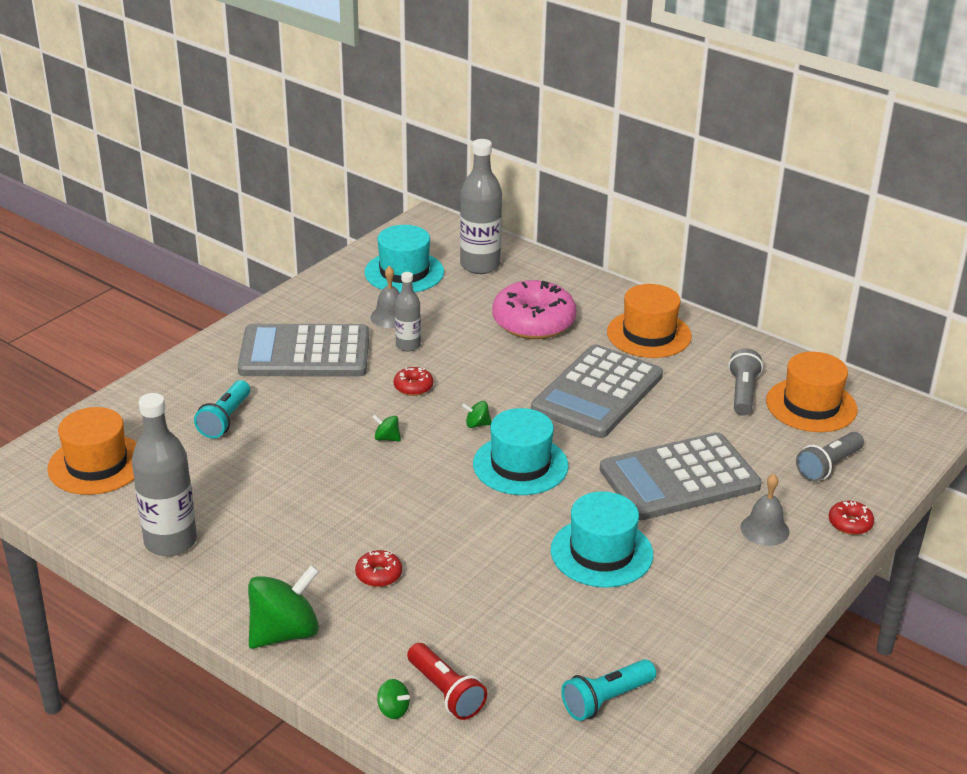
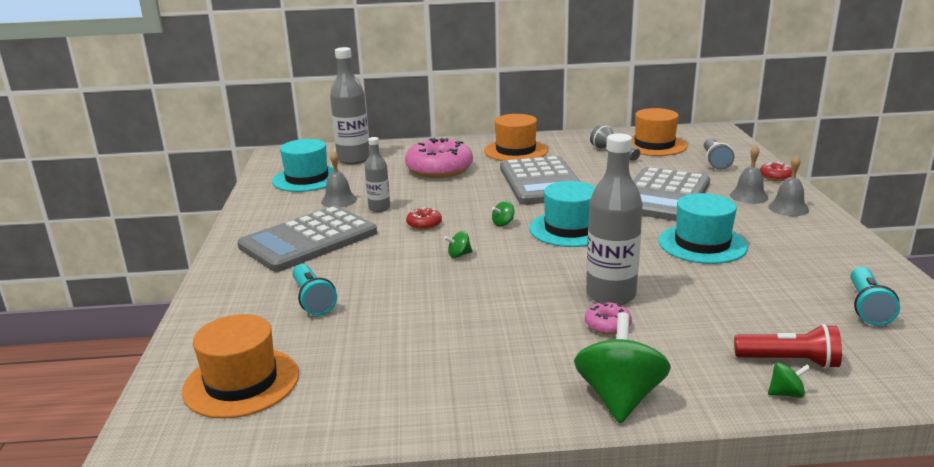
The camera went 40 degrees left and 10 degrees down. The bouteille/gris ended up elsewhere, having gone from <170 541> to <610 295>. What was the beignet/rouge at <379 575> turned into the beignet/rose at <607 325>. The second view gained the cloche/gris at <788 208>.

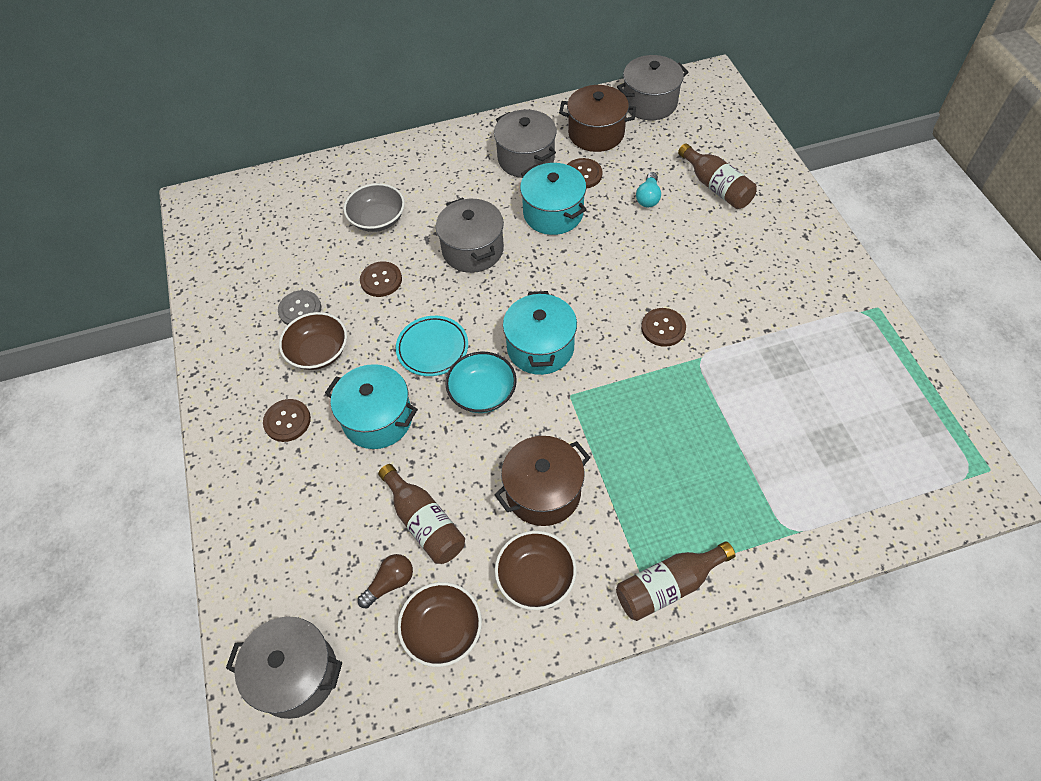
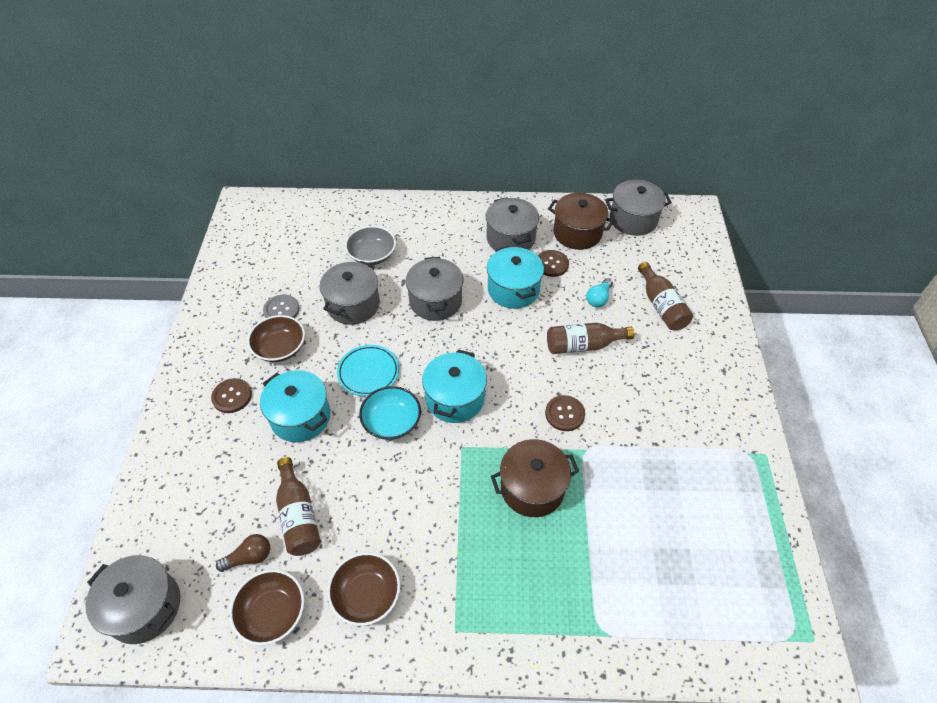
The camera went 15 degrees right and 5 degrees down. Where the bouton/marron stood at <381 280>, the marmite/gris came to stand at <353 305>. The marmite/marron ended up elsewhere, having gone from <543 492> to <532 488>. The bouteille/marron ended up elsewhere, having gone from <668 586> to <583 345>.

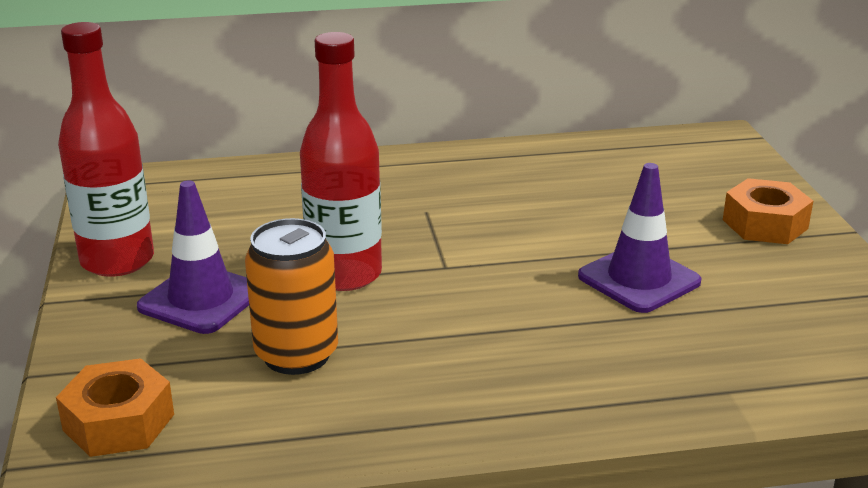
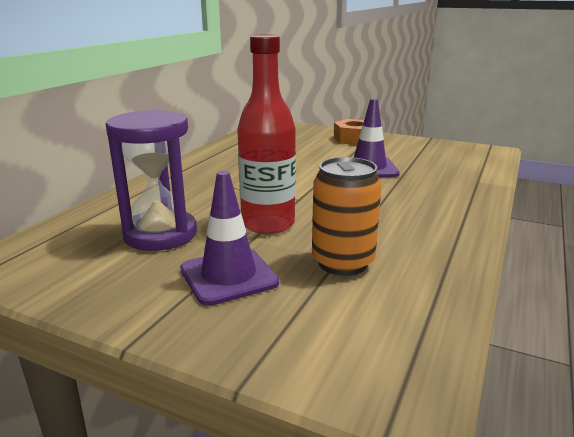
The camera went 55 degrees left and 5 degrees down. The second view lost the écrou/orange at <118 422>. The second view lost the bouteille/rouge at <117 261>. The second view gained the sablier/violet at <160 234>.

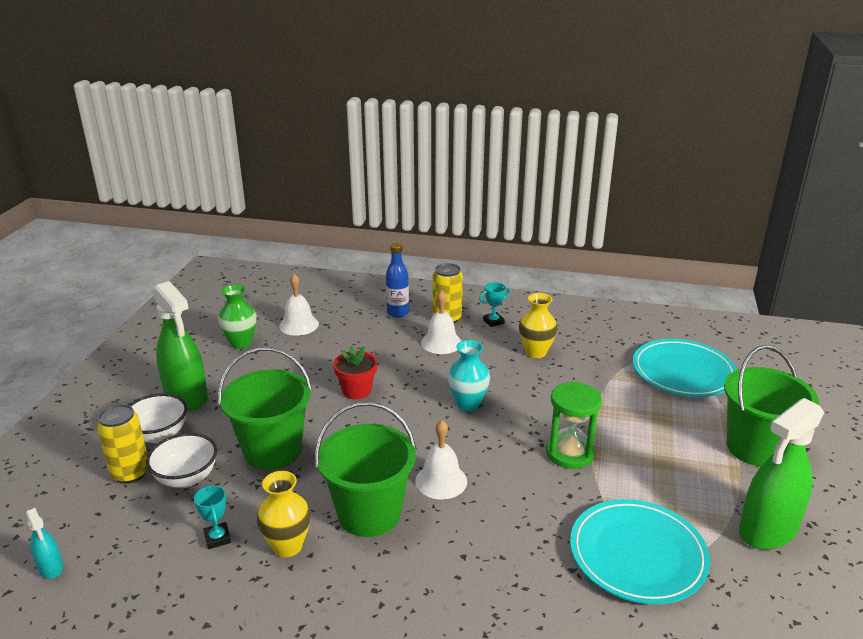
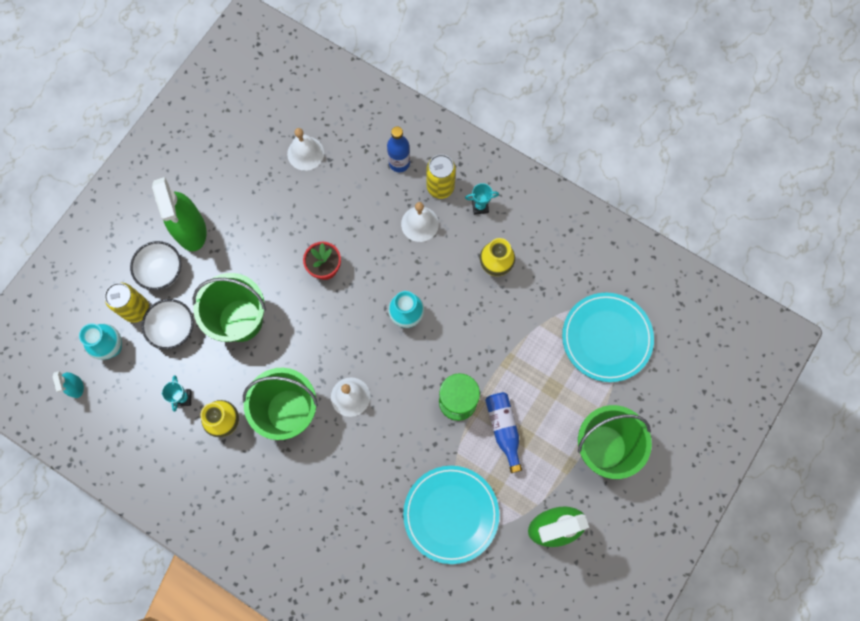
The camera went 20 degrees right and 45 degrees up. The second view lost the vase/vert at <241 343>. The second view gained the vase/turquoise at <112 347>. The second view gained the bouteille/bleu at <503 429>.

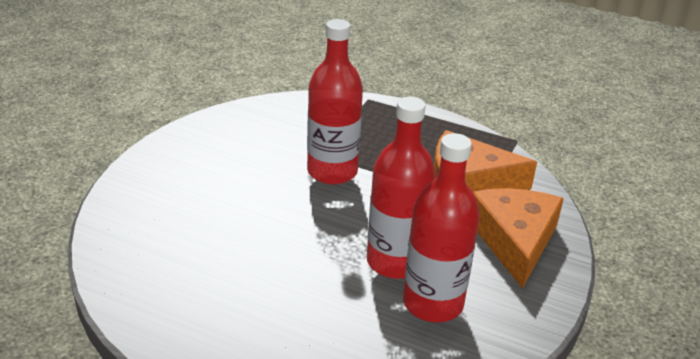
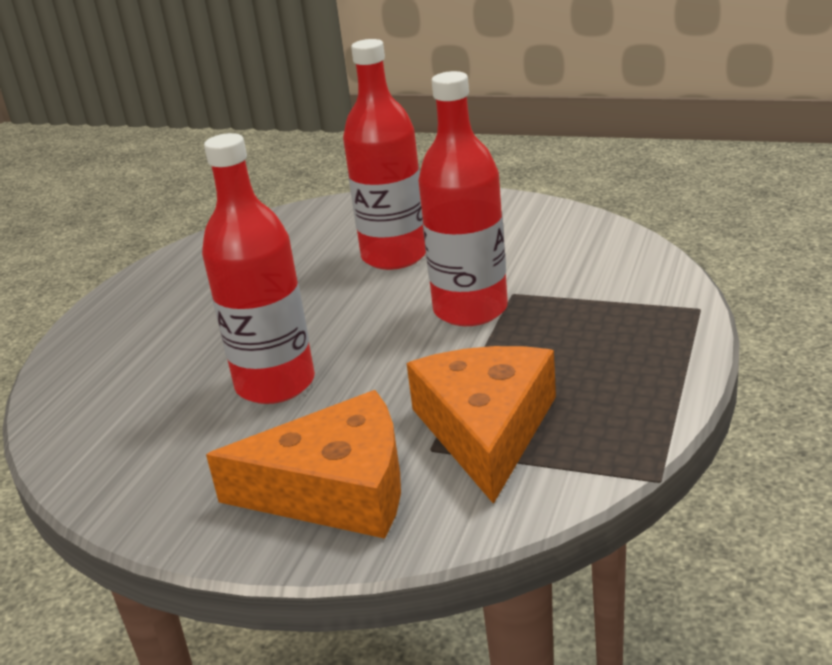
The camera went 90 degrees right and 5 degrees down. The bouteille/rouge ended up elsewhere, having gone from <433 303> to <394 256>.

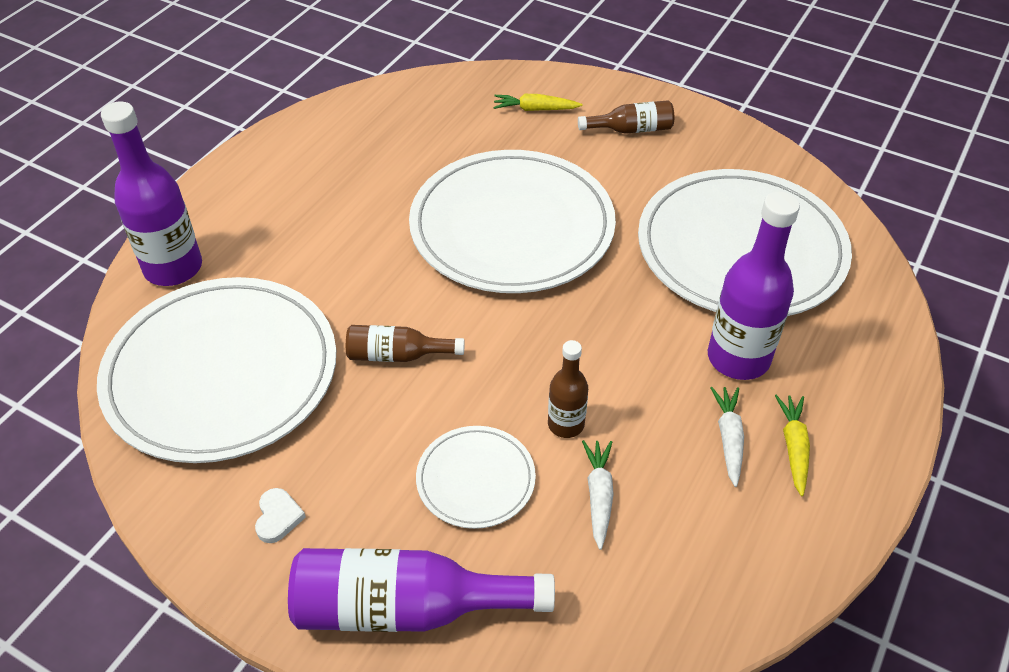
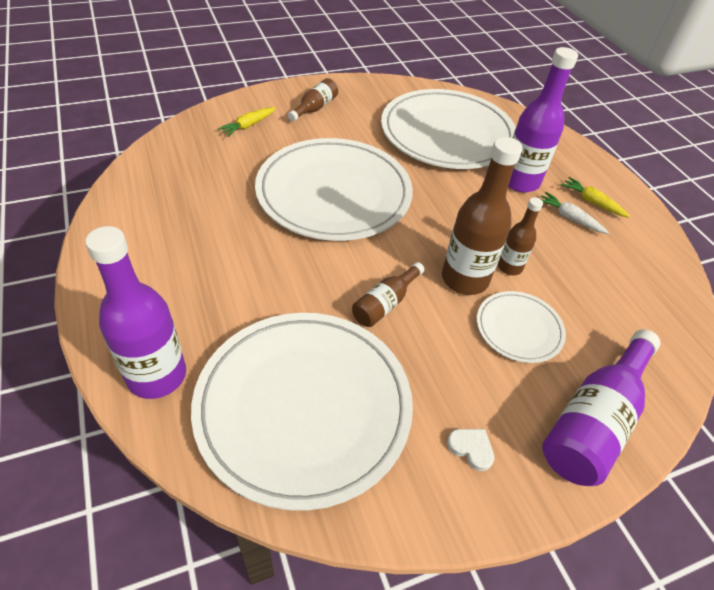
The camera went 55 degrees left and 0 degrees up. The second view lost the carotte/blanc at <599 496>. The second view gained the bouteille/marron at <464 279>.

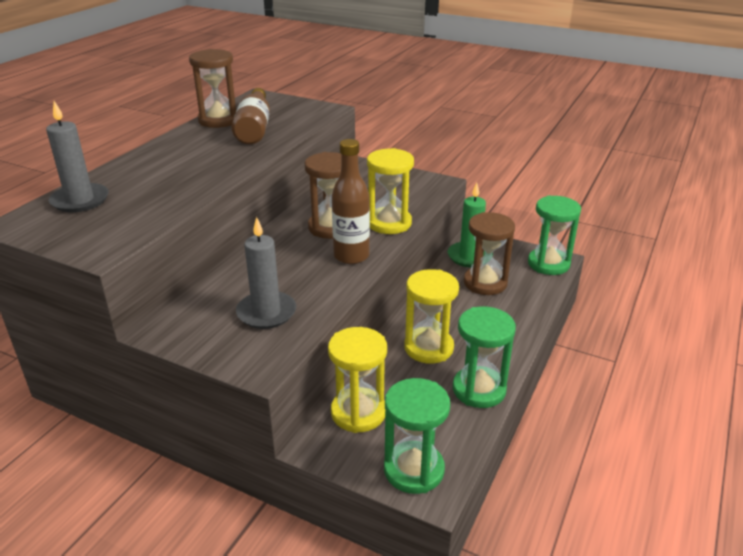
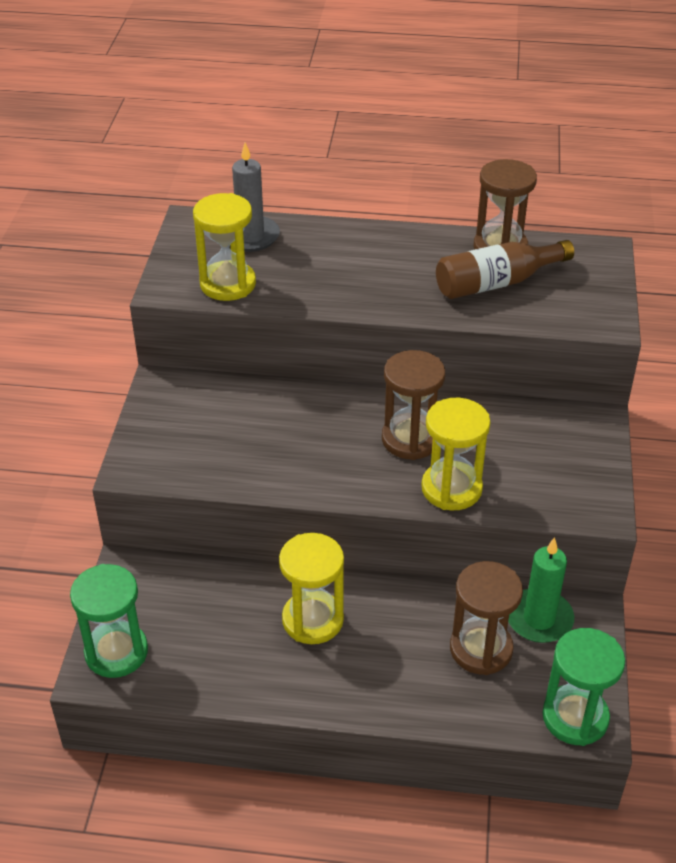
The camera went 70 degrees right and 10 degrees up. The second view lost the bougie/gris at <266 313>. The sablier/jaune ended up elsewhere, having gone from <358 412> to <228 284>. The second view lost the bouteille/marron at <351 256>. The second view lost the sablier/vert at <479 390>.

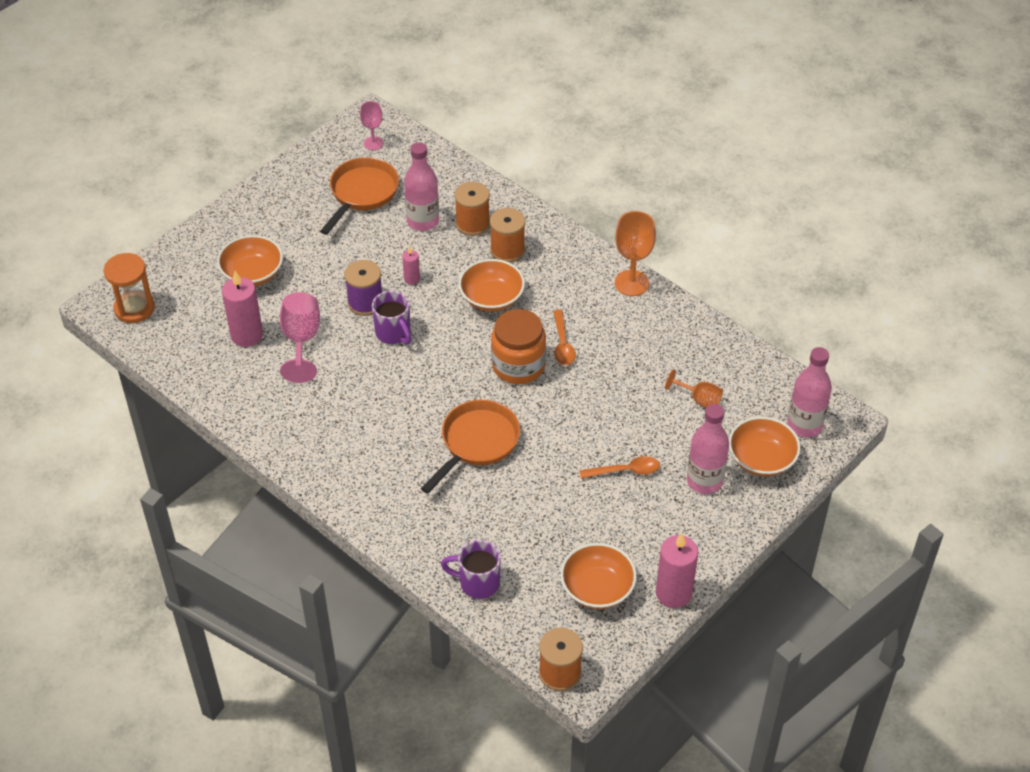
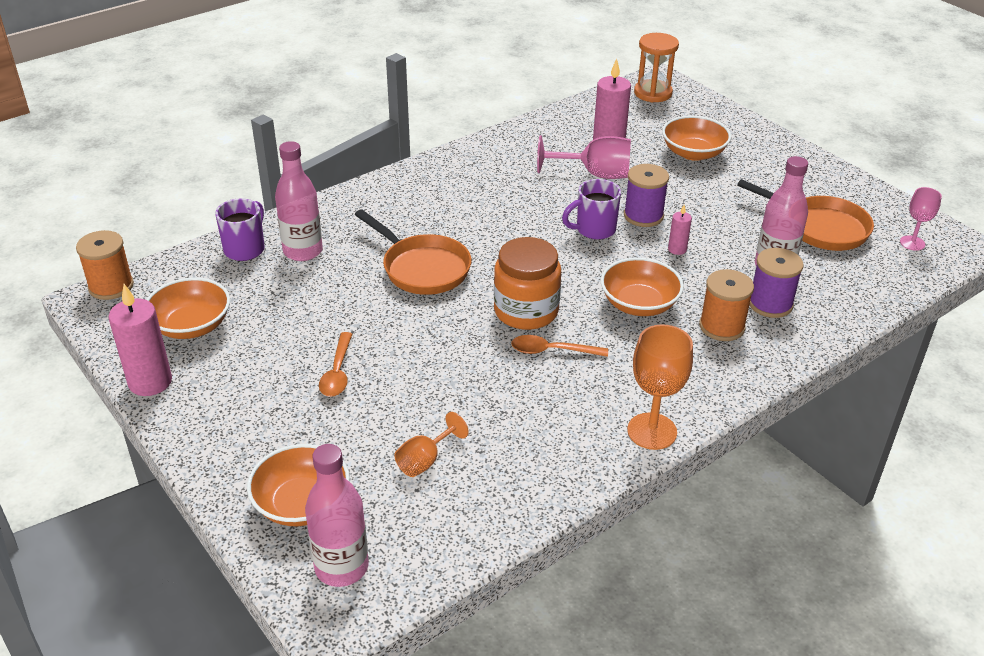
The camera went 100 degrees right and 10 degrees down. What was the bobine/orange at <472 224> turned into the bobine/violet at <770 304>. The bouteille/rose ended up elsewhere, having gone from <704 481> to <303 251>.

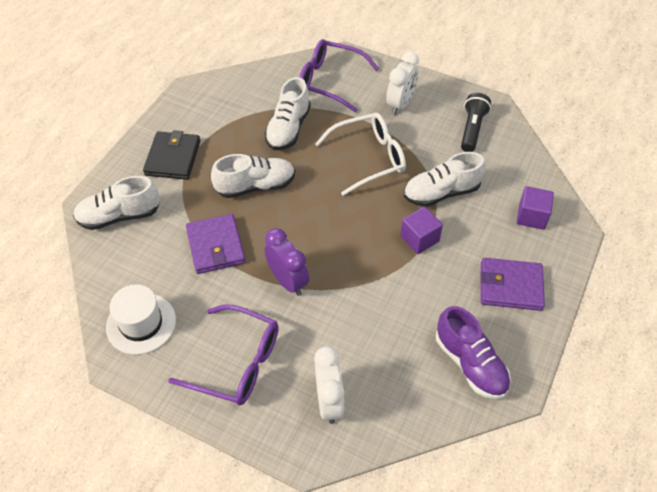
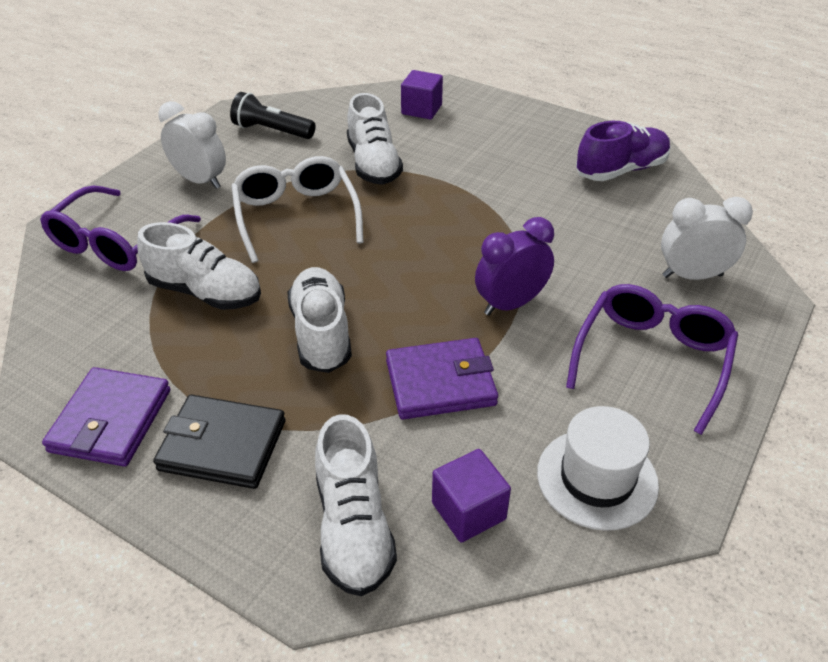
The camera went 85 degrees left and 10 degrees down. The cube/violet ended up elsewhere, having gone from <419 239> to <468 511>. The portefeuille/violet ended up elsewhere, having gone from <510 286> to <111 420>.

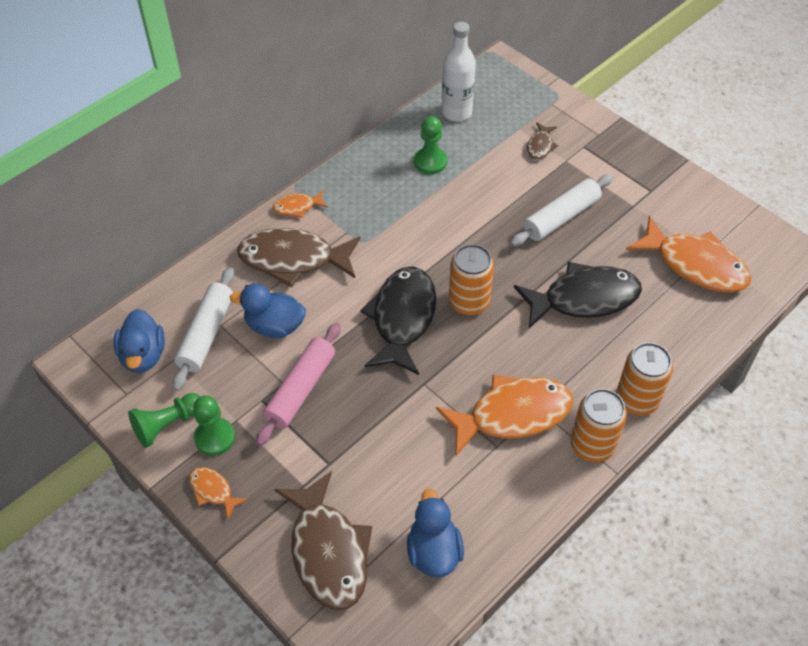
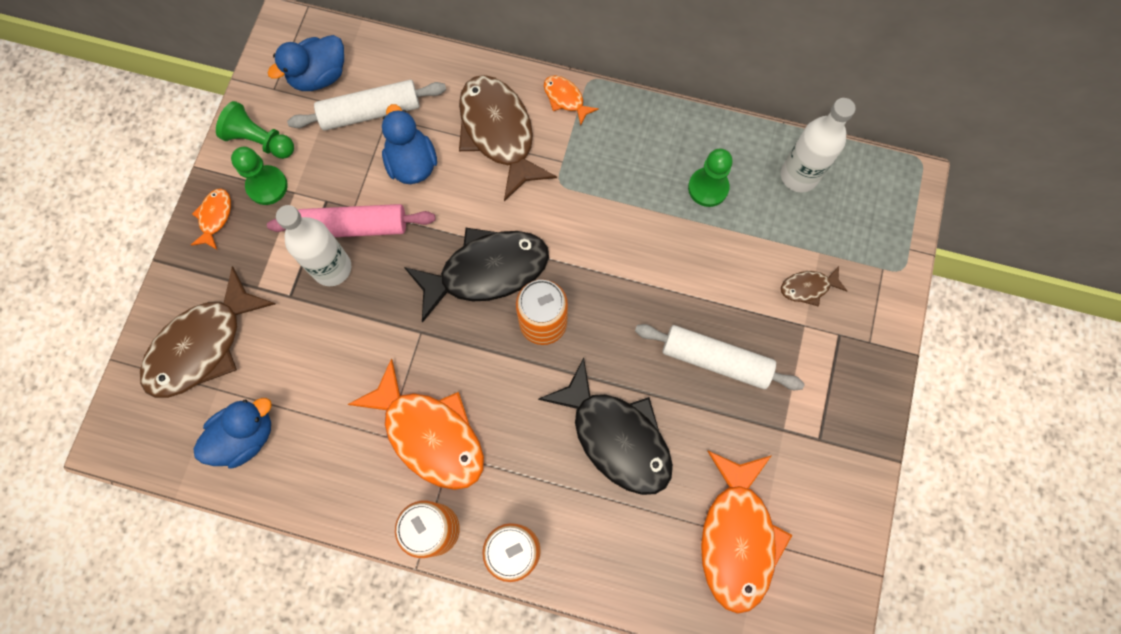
The camera went 60 degrees right and 20 degrees up. The second view gained the bouteille/blanc at <332 268>.

